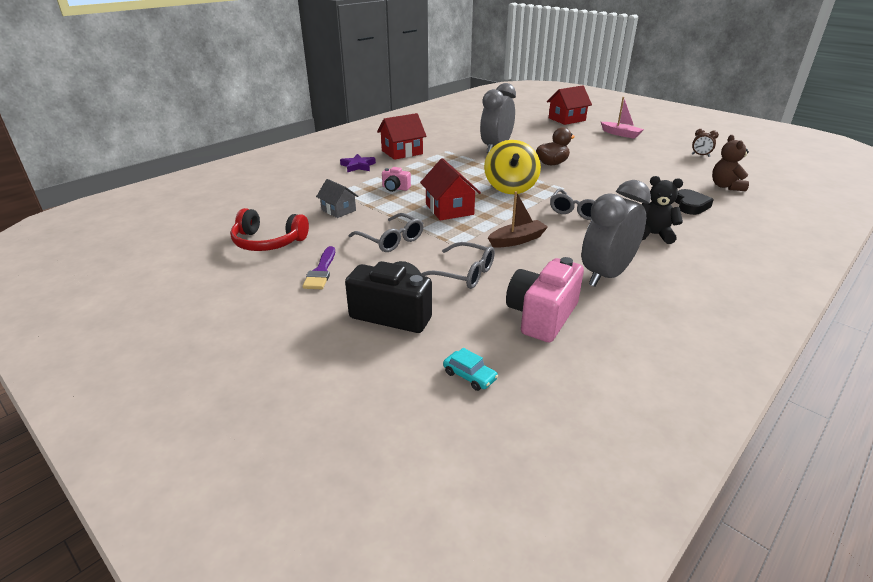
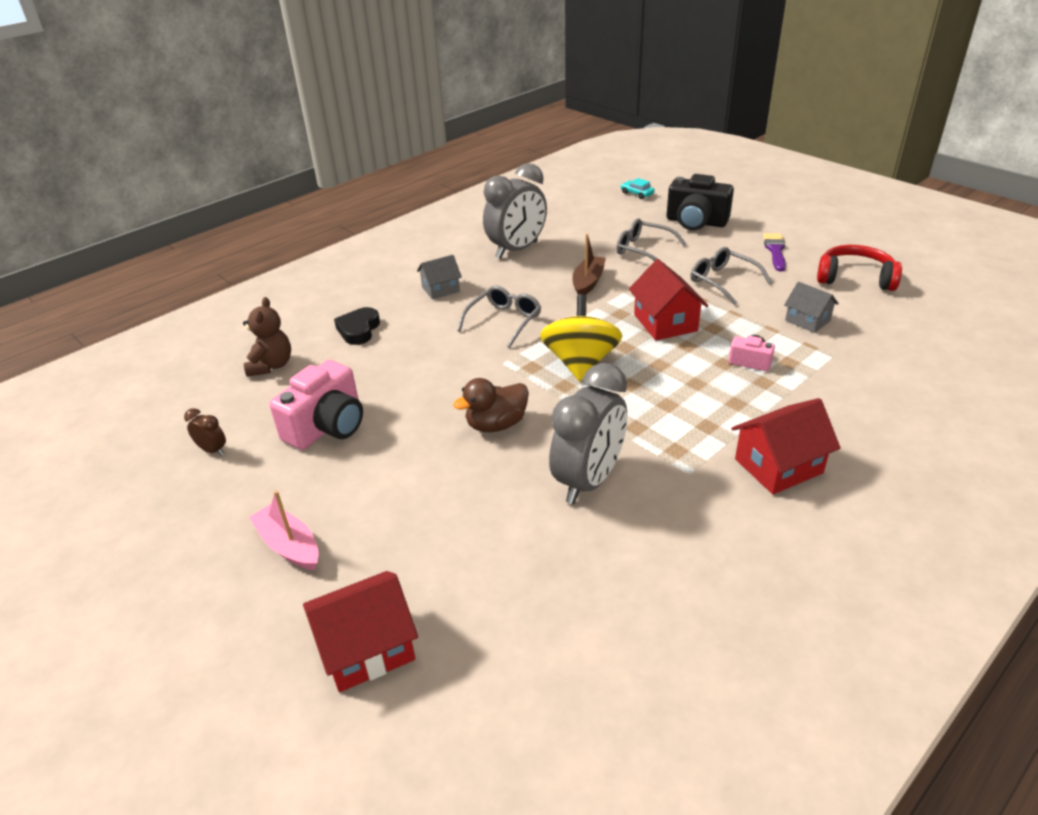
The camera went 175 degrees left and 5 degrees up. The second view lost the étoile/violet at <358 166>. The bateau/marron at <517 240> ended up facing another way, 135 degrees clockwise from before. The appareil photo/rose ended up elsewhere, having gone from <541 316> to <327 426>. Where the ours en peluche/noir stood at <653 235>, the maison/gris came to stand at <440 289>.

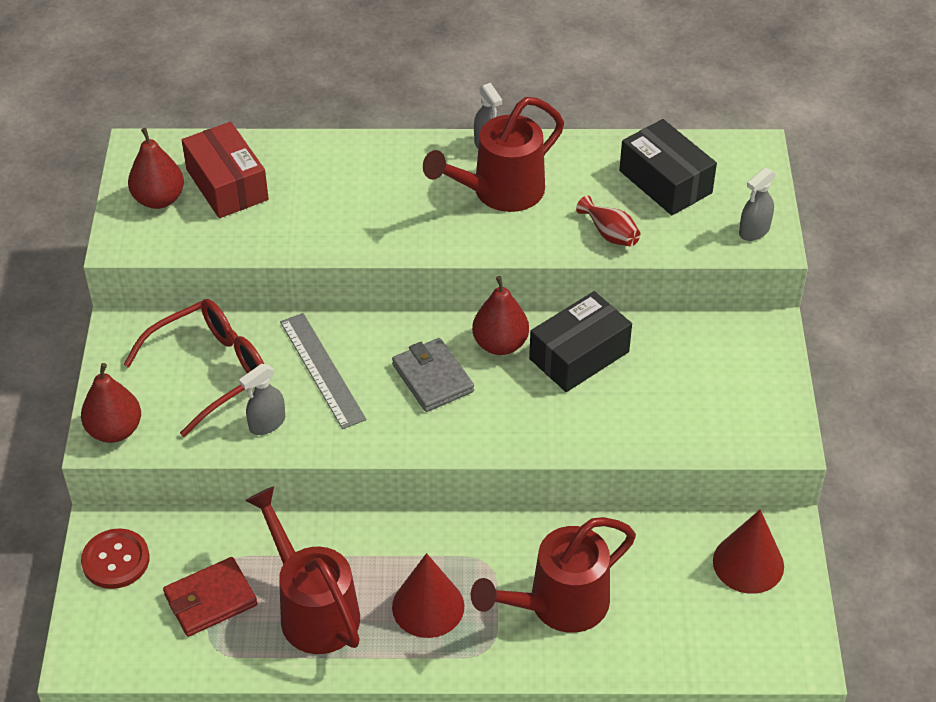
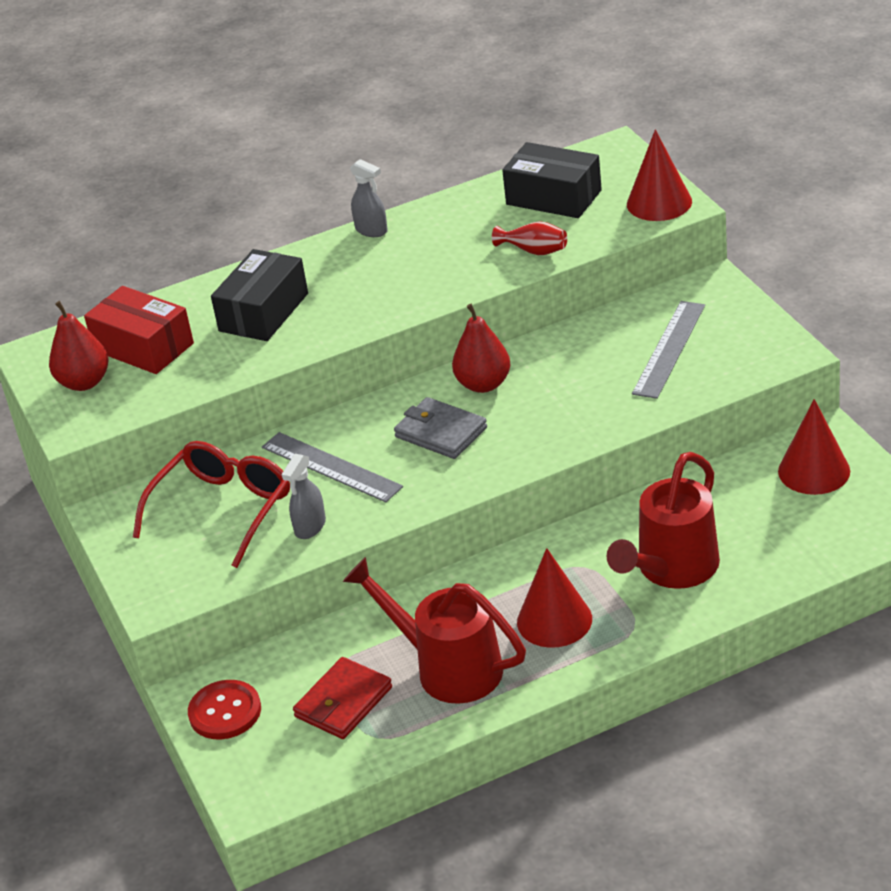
The camera went 20 degrees left and 10 degrees down. The second view lost the poire/rouge at <115 430>. The second view lost the arrosoir/rouge at <499 192>. The boîte/noir ended up elsewhere, having gone from <579 355> to <264 312>. Where the vaporisateur/gris stood at <754 231>, the cône/rouge came to stand at <659 202>. The second view gained the règle/gris at <669 349>.

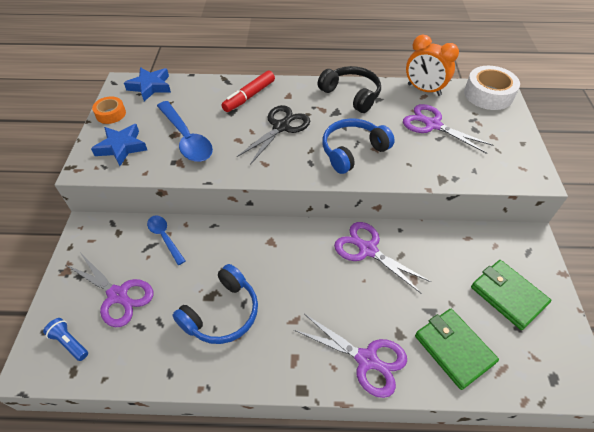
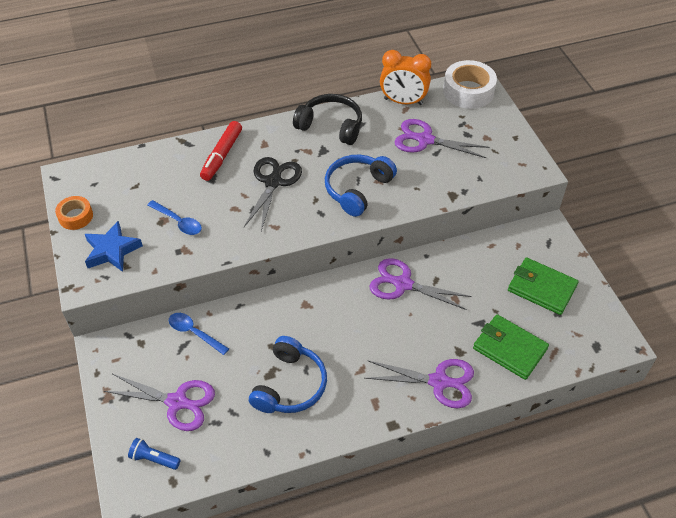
The camera went 20 degrees left and 0 degrees up. The second view lost the étoile/bleu at <150 86>. The size of the cuillère/bleu at <186 138> changed by a factor of 0.58.

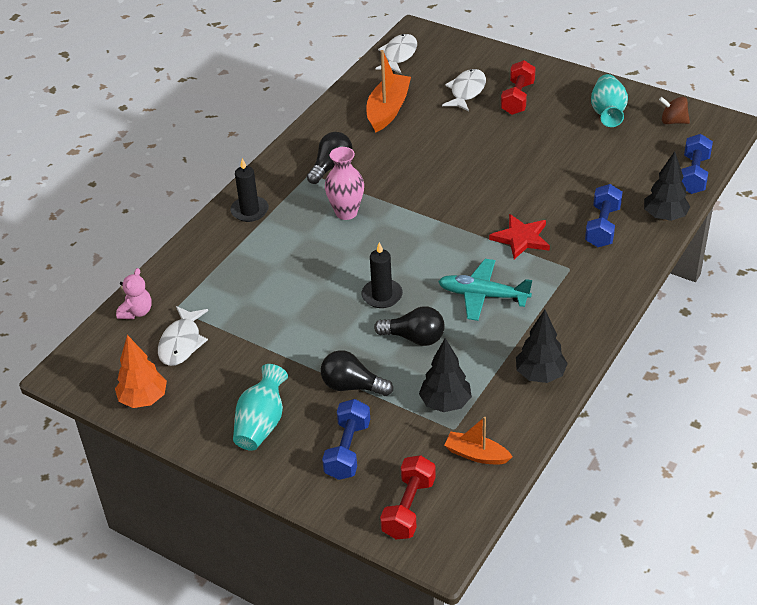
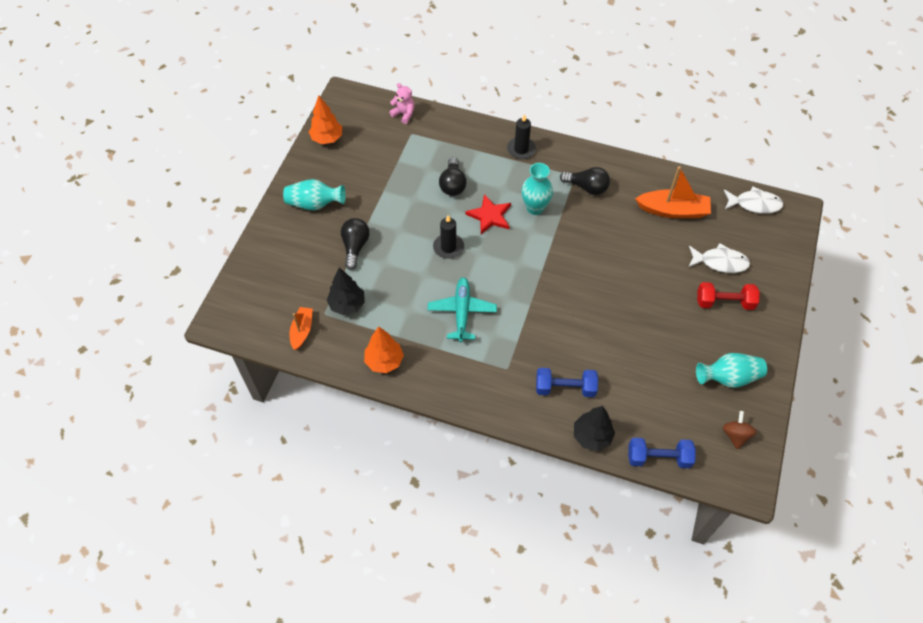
The camera went 75 degrees right and 15 degrees up. The ours en peluche/rose at <137 312> ended up facing another way, 150 degrees counterclockwise from before. The second view lost the poisson/blanc at <181 343>. The second view lost the haltère/bleu at <347 450>. What was the vase/rose at <346 212> turned into the vase/turquoise at <535 208>. The ampoule/noir ended up elsewhere, having gone from <414 338> to <453 184>. The second view lost the haltère/rouge at <409 508>. The étoile/rouge ended up elsewhere, having gone from <521 238> to <489 216>. What was the arbre/noir at <540 375> turned into the arbre/orange at <384 361>.

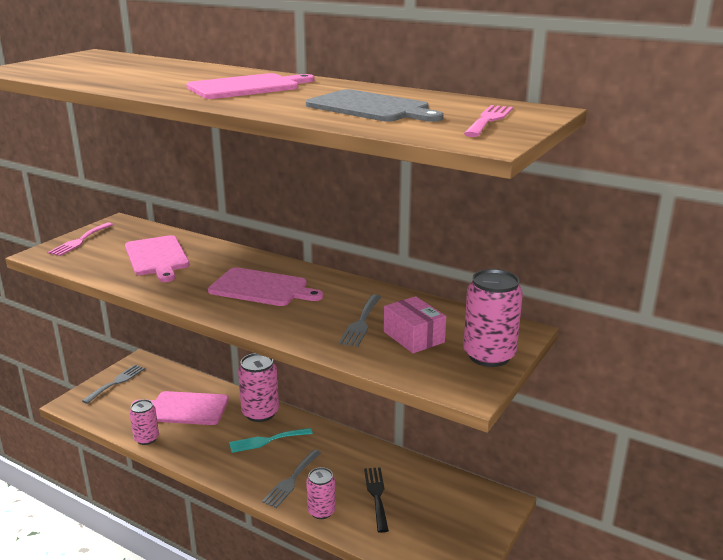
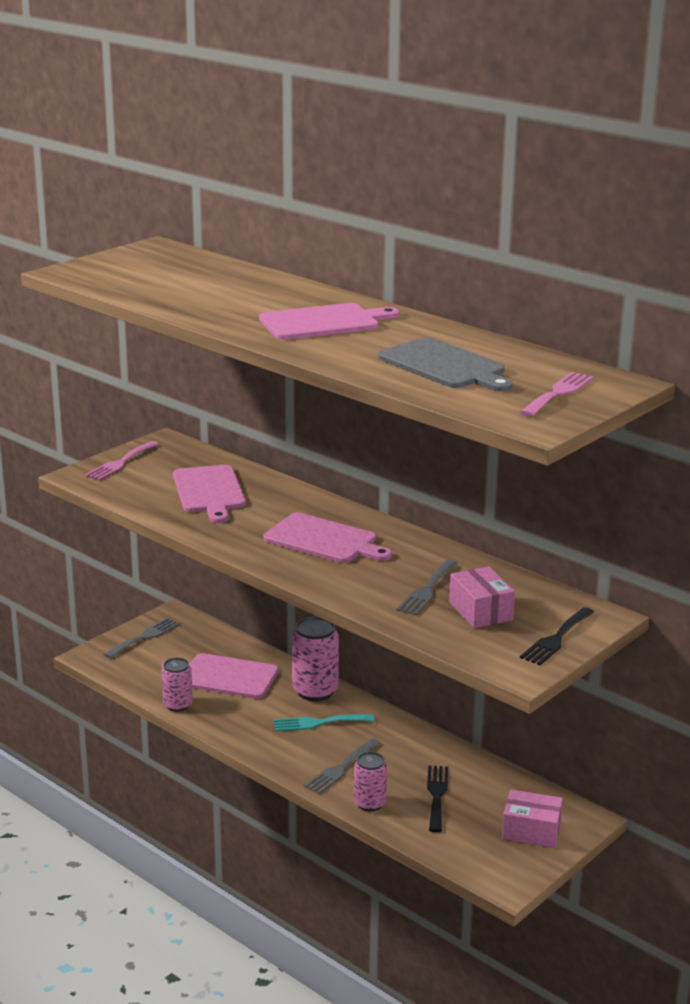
The camera went 10 degrees right and 0 degrees up. Where the canette/rose stood at <489 355>, the fourchette/noir came to stand at <556 639>. The second view gained the boîte/rose at <531 831>.

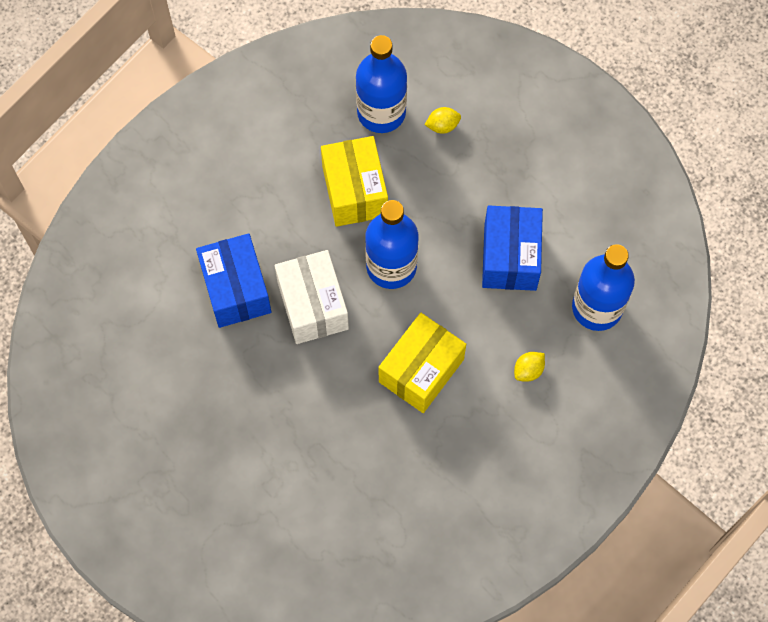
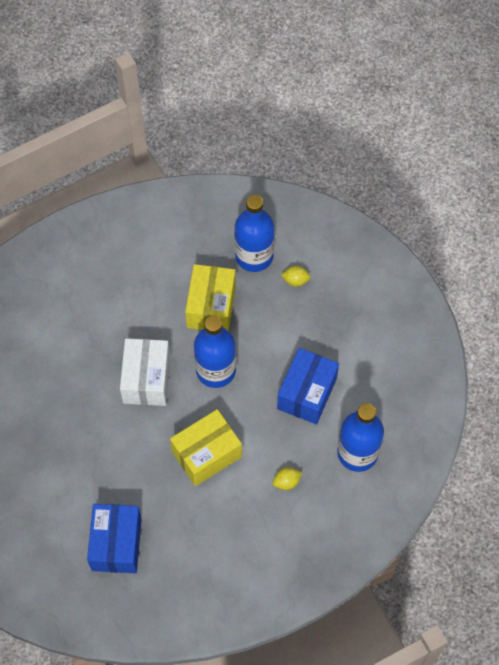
The camera went 20 degrees right and 5 degrees down. The boîte/bleu ended up elsewhere, having gone from <236 289> to <116 544>.

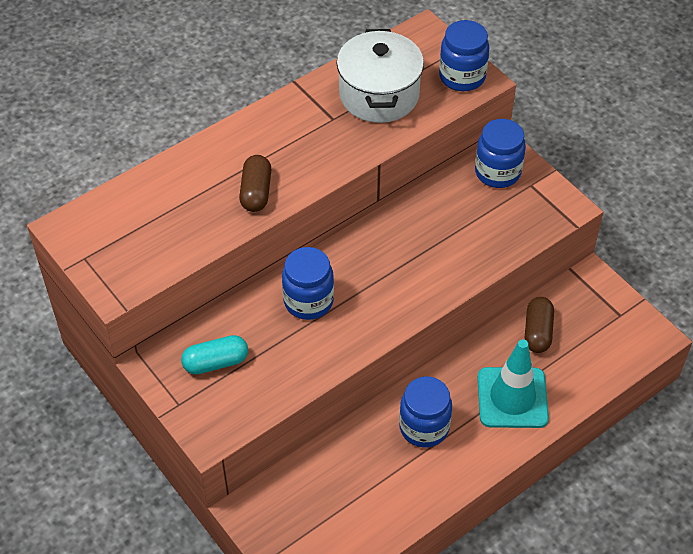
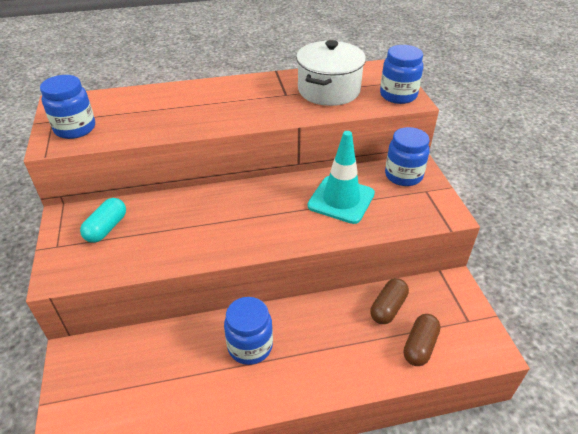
The camera went 25 degrees right and 10 degrees down. The gélule/turquoise at <216 362> ended up facing another way, 75 degrees counterclockwise from before. The gélule/marron ended up elsewhere, having gone from <256 192> to <419 346>. The bocal/bleu ended up elsewhere, having gone from <308 301> to <75 129>. The cône de chantier/turquoise ended up elsewhere, having gone from <512 398> to <341 200>.

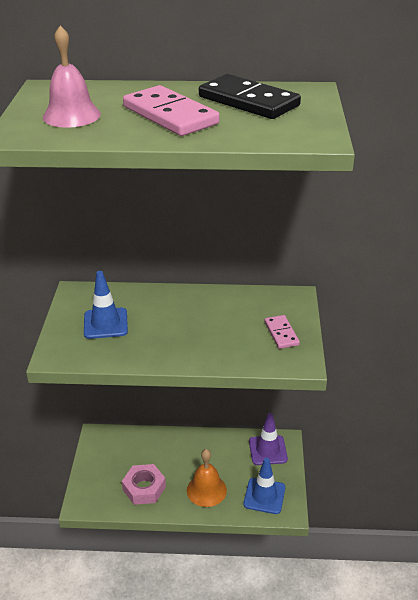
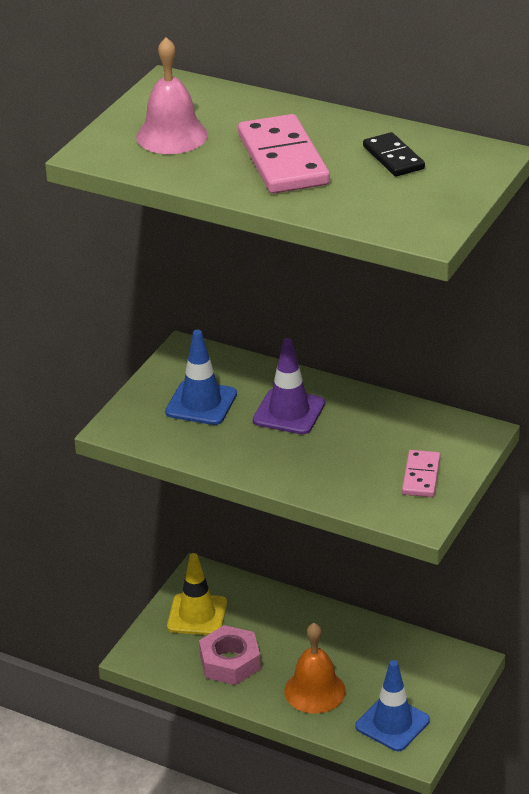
The camera went 25 degrees right and 0 degrees up. The size of the domino/noir at <248 101> changed by a factor of 0.55. The cône de chantier/violet ended up elsewhere, having gone from <268 450> to <289 412>. The second view gained the cône de chantier/jaune at <197 615>.

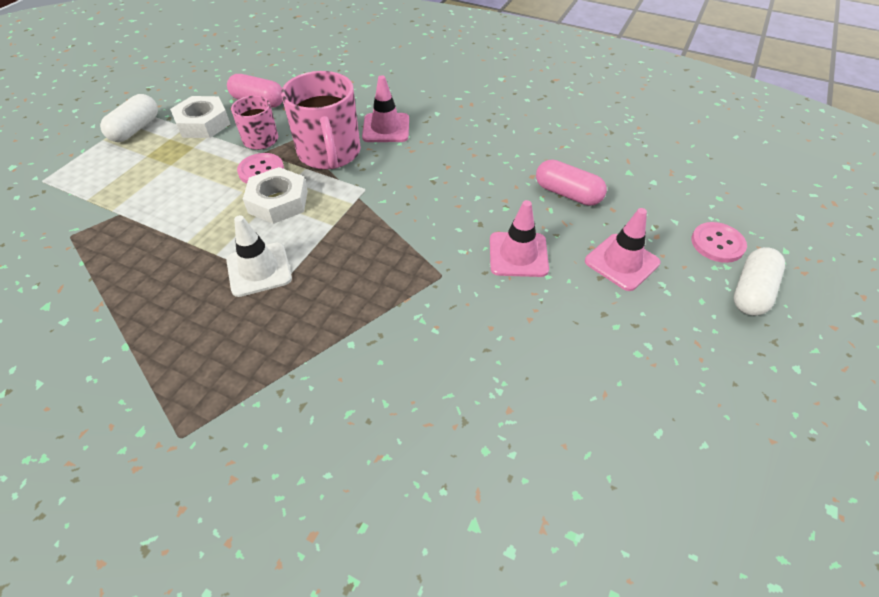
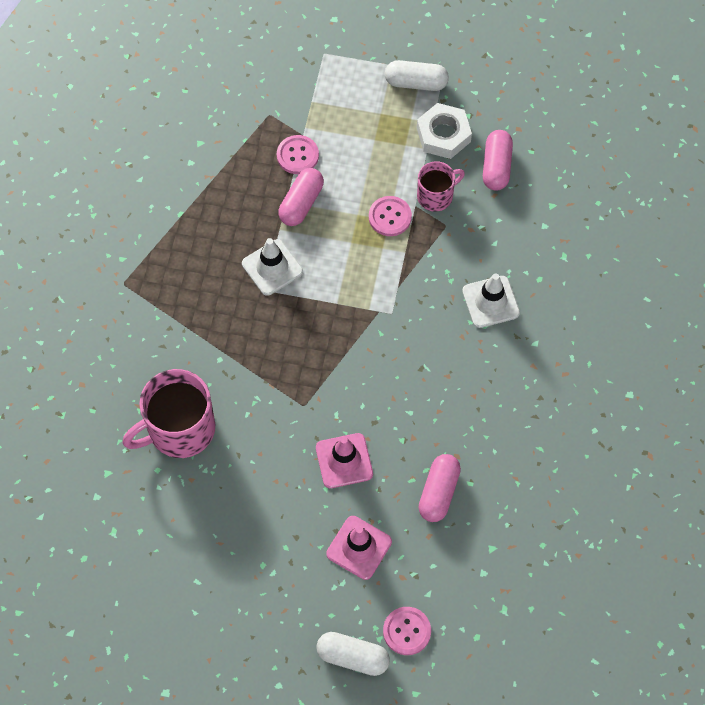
The camera went 75 degrees right and 15 degrees up. The second view lost the écrou/blanc at <278 201>. The tasse/rose ended up elsewhere, having gone from <329 153> to <179 429>. What was the cône de chantier/rose at <386 128> turned into the cône de chantier/blanc at <490 302>. The second view gained the bouton/rose at <297 155>. The second view gained the gélule/rose at <301 203>.

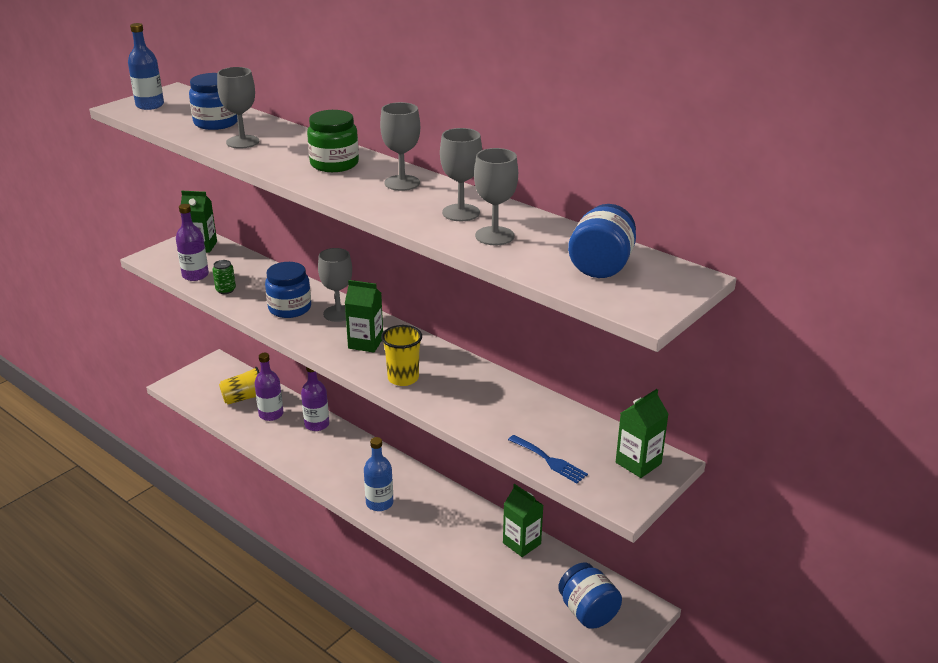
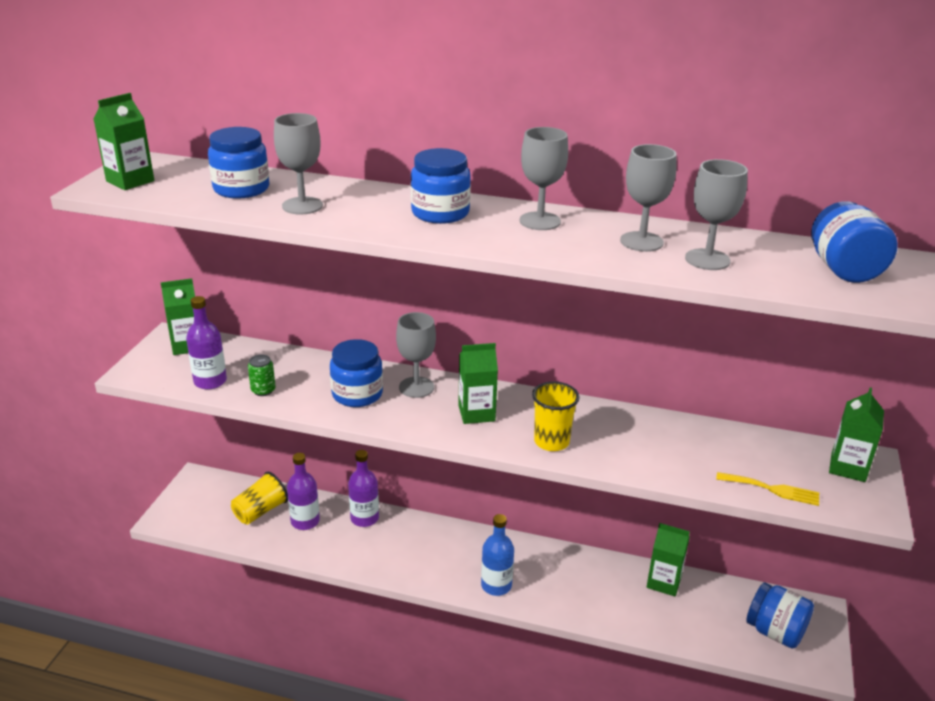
The camera went 25 degrees left and 0 degrees up. Where the bouteille/bleu stood at <150 105>, the brique de lait/vert came to stand at <130 181>. What was the bocal/vert at <334 164> turned into the bocal/bleu at <440 213>. What was the fourchette/bleu at <549 460> turned into the fourchette/jaune at <772 489>.

